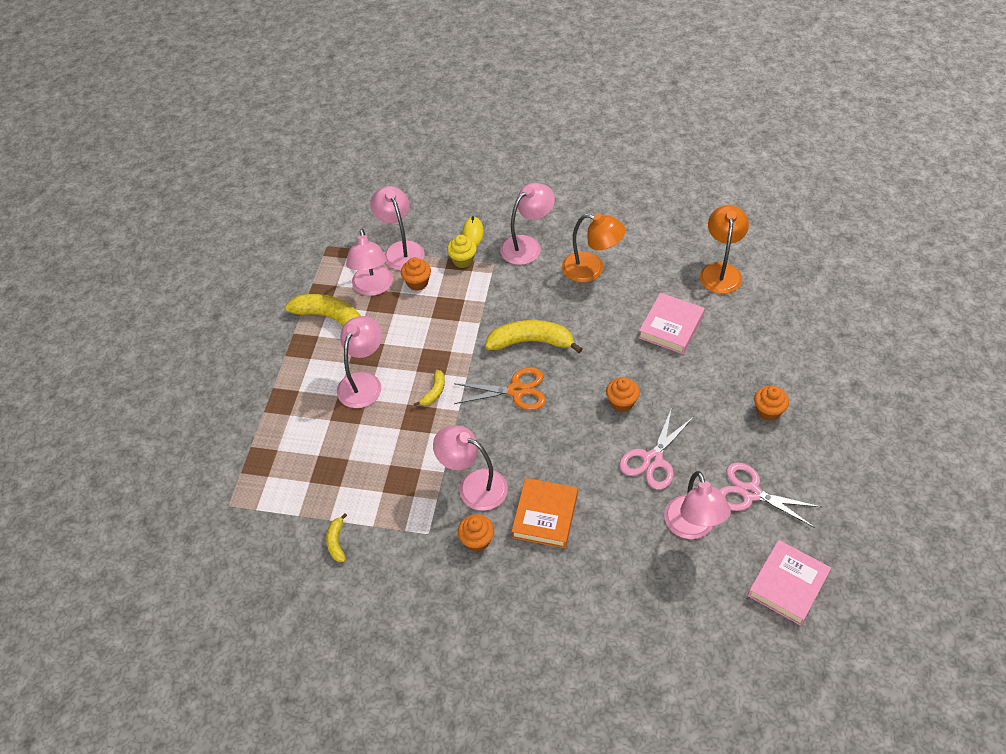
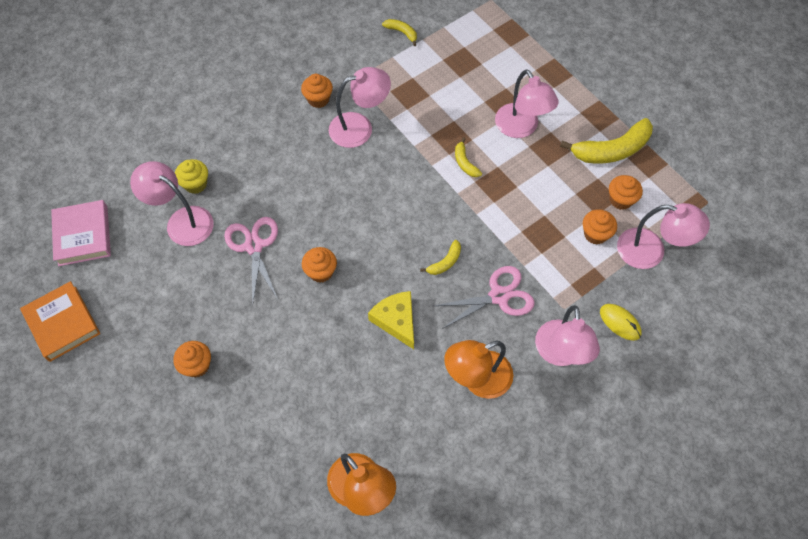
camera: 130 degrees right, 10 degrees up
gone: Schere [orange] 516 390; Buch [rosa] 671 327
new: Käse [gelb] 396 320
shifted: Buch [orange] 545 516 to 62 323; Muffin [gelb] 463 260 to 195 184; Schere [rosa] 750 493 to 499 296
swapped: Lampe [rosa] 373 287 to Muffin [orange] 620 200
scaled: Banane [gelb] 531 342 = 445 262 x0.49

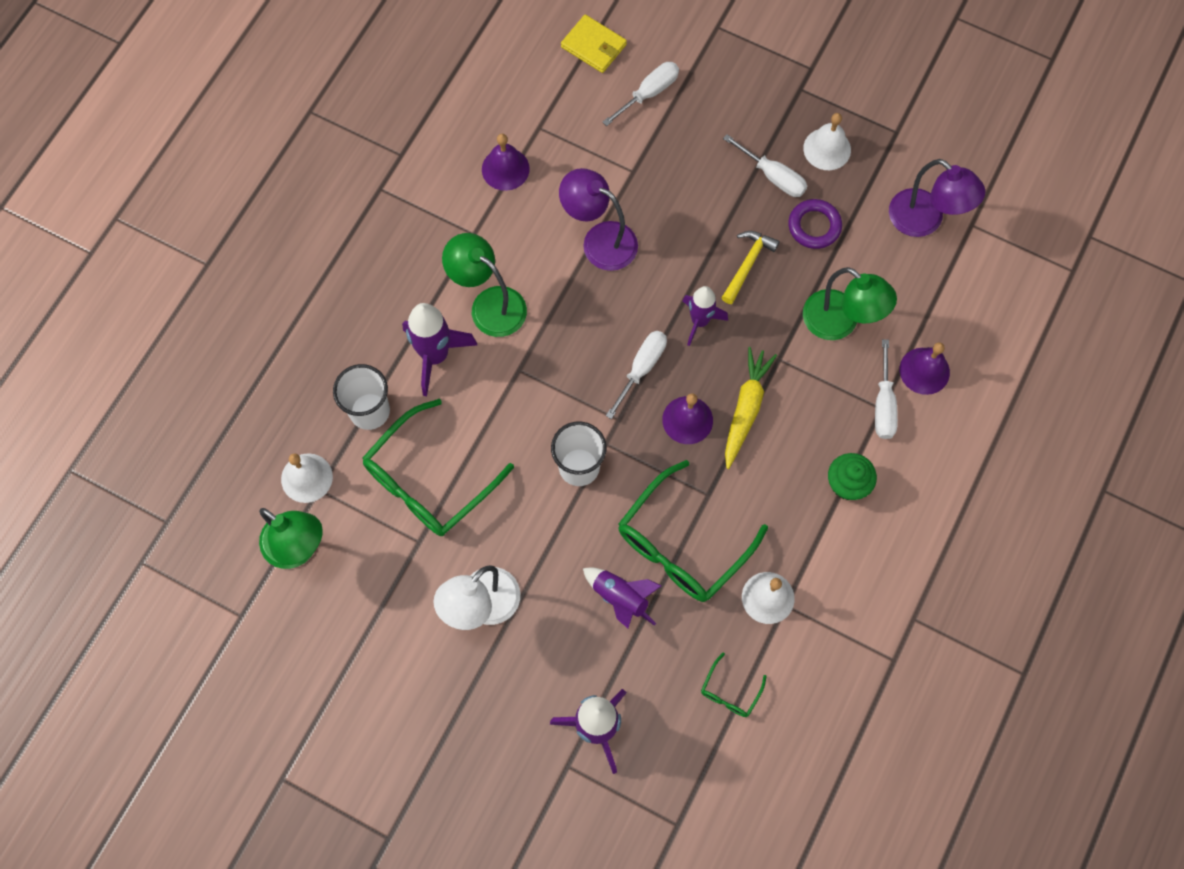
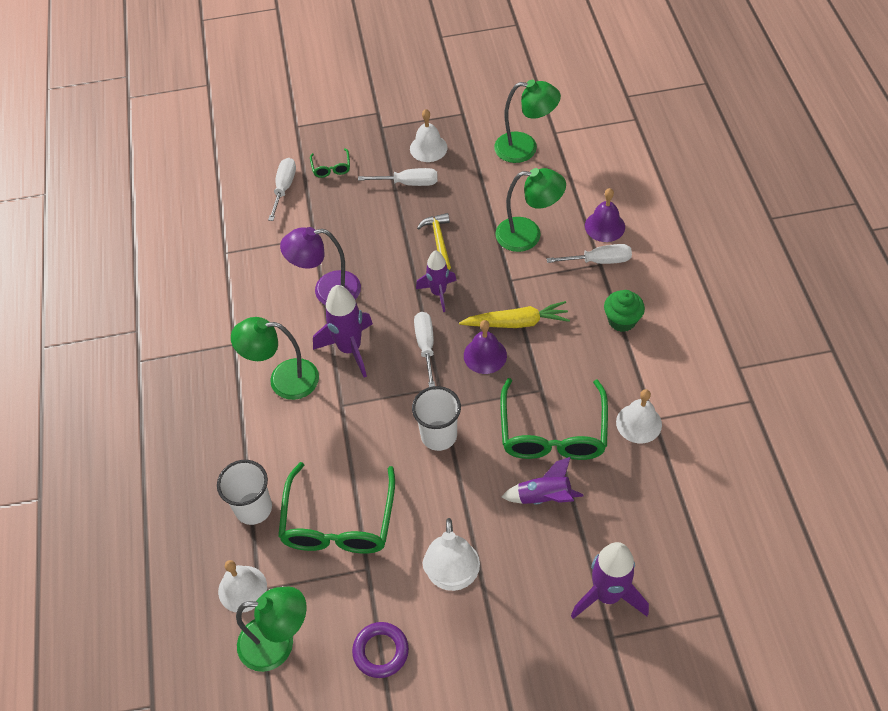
camera: 35 degrees left, 15 degrees down
gone: Glocke [lila] 505 169; Geldbörse [gelb] 594 46
shifted: Brille [grün] 730 691 to 331 168; Rakete [lila] 435 356 to 350 349; Ring [lila] 814 226 to 381 651
repainted: Lampe [lila] 925 221 to Lampe [grün] 525 148
rotated: Karotte [gelb] 746 409 = 516 322 105 degrees clockwise; Schraubenzieher [weiß] 883 404 = 599 261 60 degrees counterclockwise

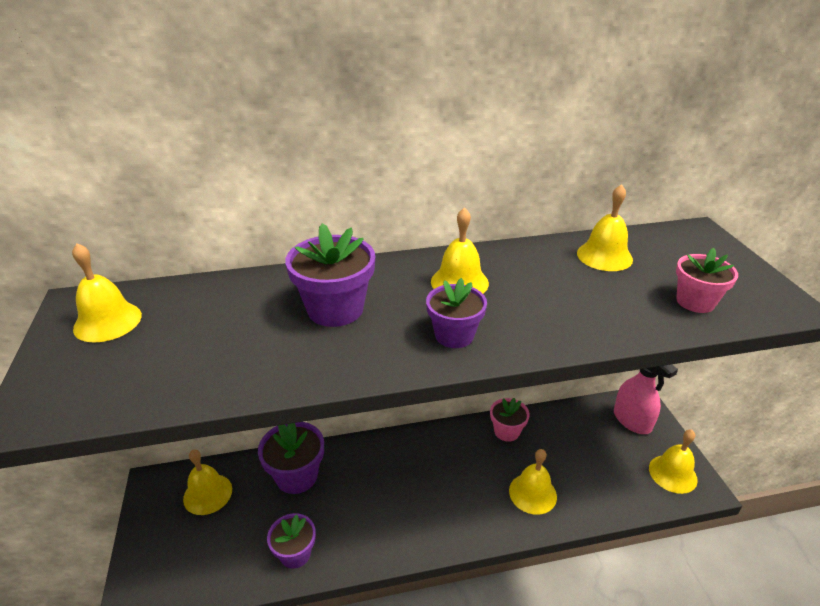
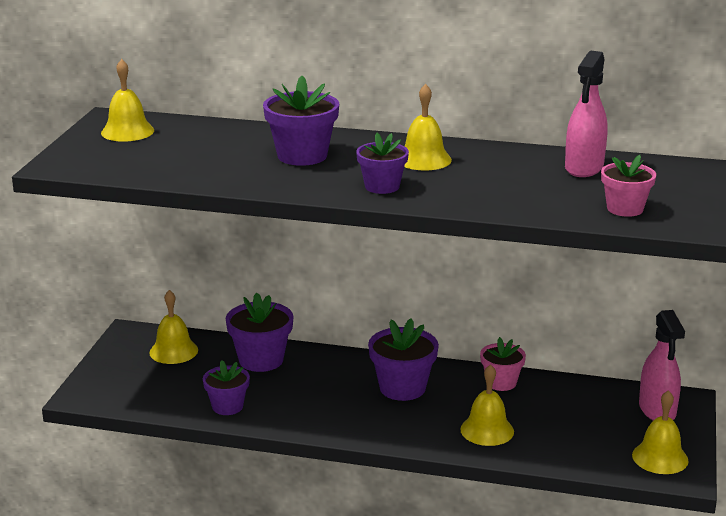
camera: 25 degrees right, 10 degrees down
new: Blumentopf [lila] 402 388
swapped: Glocke [gelb] 604 256 to Sprühflasche [rosa] 584 168

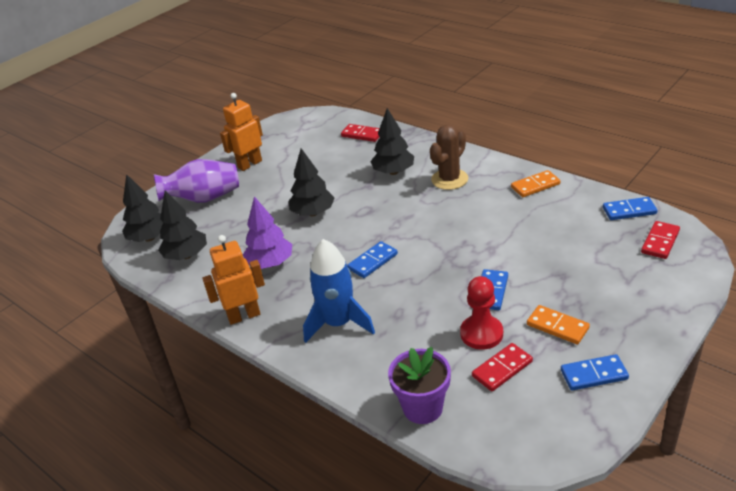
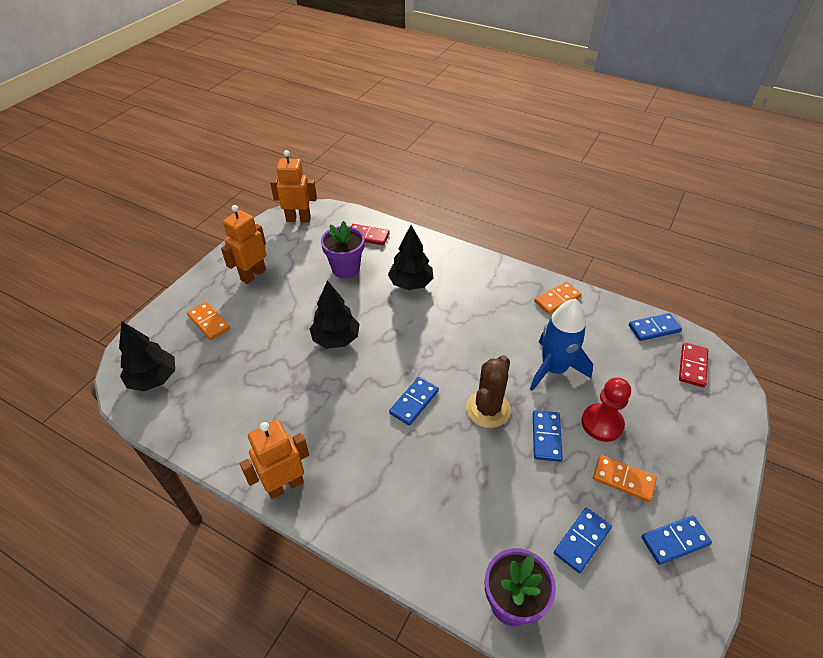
camera: 15 degrees left, 10 degrees up
gone: Baum [schwarz] 186 255; Baum [lila] 270 263
new: Roboter [orange] 298 219; Blumentopf [lila] 346 268
shifted: Kaktus [braun] 449 179 to 488 409; Rakete [blau] 338 323 to 553 369; Bauer [rot] 481 333 to 602 423
swapped: Vase [lila] 204 199 to Dominostein [orange] 209 322
repainted: Dominostein [rot] 502 369 to Dominostein [blau] 582 541

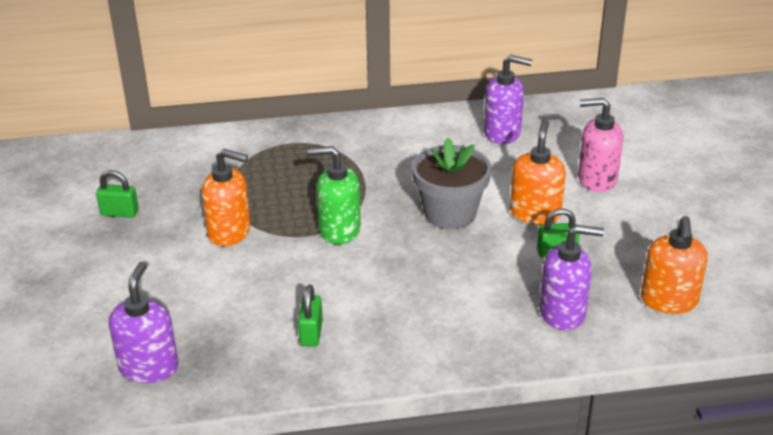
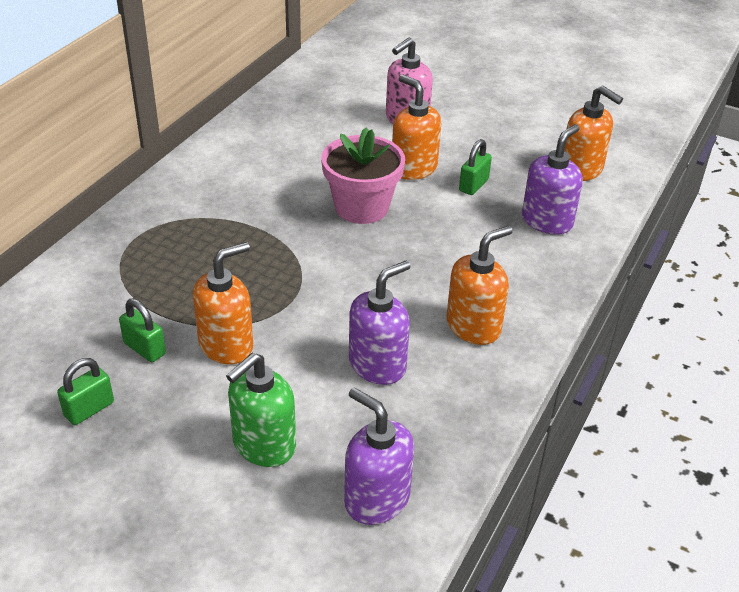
camera: 55 degrees left, 5 degrees up
new: Seifenspender [orange] 473 326
shifted: Vorhängeschloss [grün] 311 333 to 144 349; Seifenspender [grün] 339 230 to 263 445; Seifenspender [lila] 502 133 to 377 365
repainted: Blumentopf [grau] 450 213 to Blumentopf [rosa] 361 207

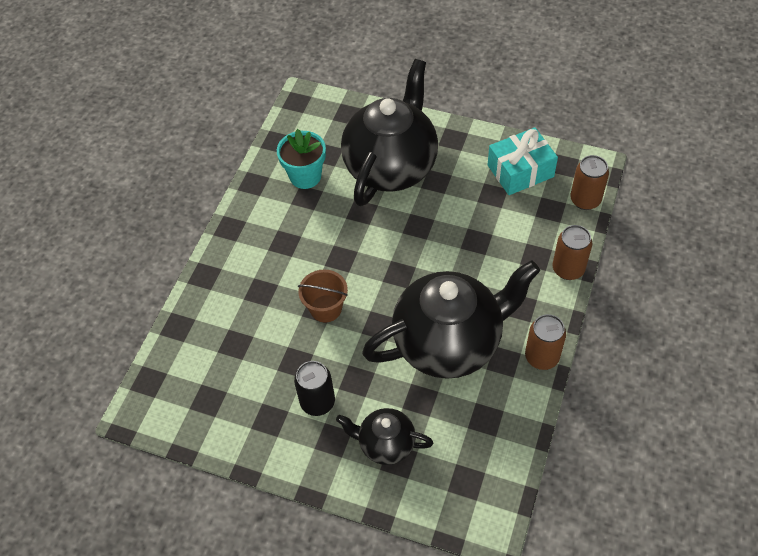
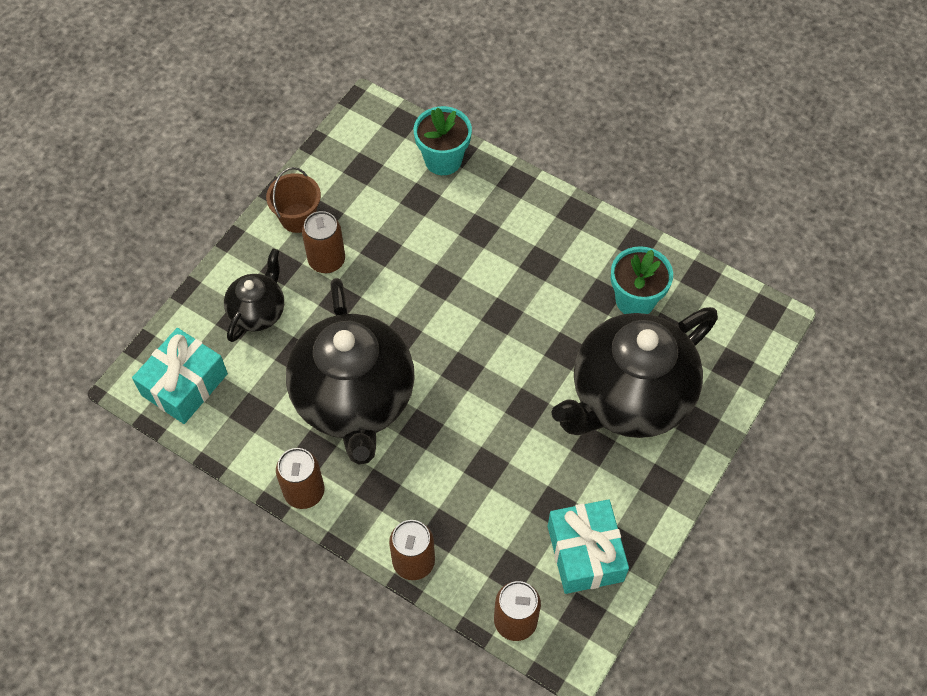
camera: 100 degrees right, 5 degrees up
new: Geschenk [türkis] 184 384; Blumentopf [türkis] 443 160
shifted: Eimer [braun] 326 308 to 298 218
repainted: Dose [schwarz] 317 402 to Dose [braun] 327 260
rotated: Teekanne [schwarz] 391 166 = 629 398 105 degrees clockwise

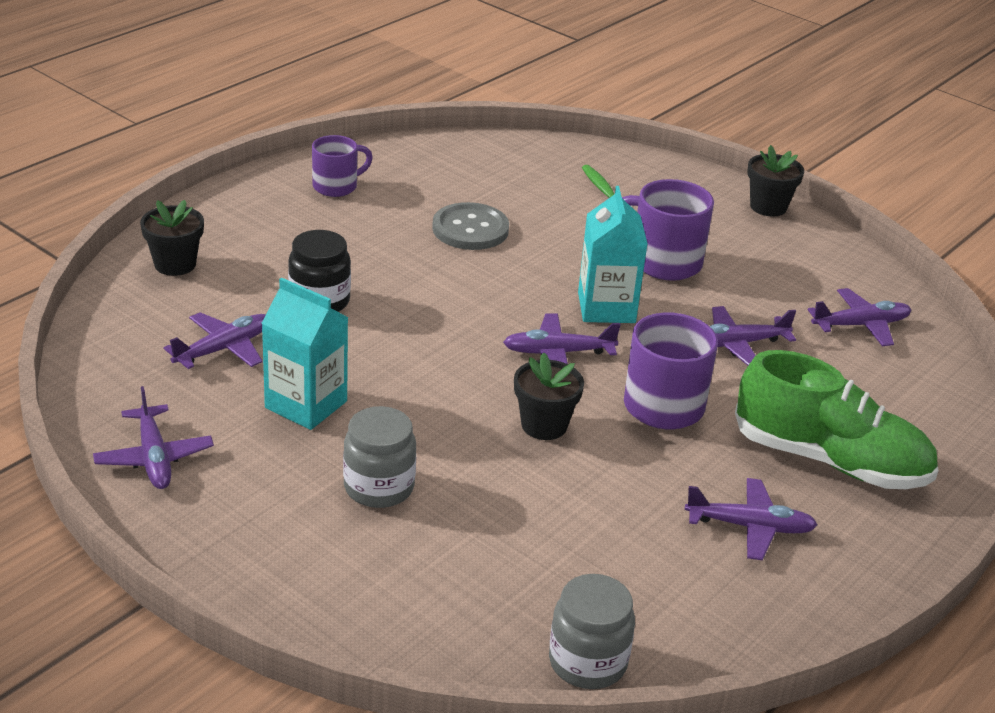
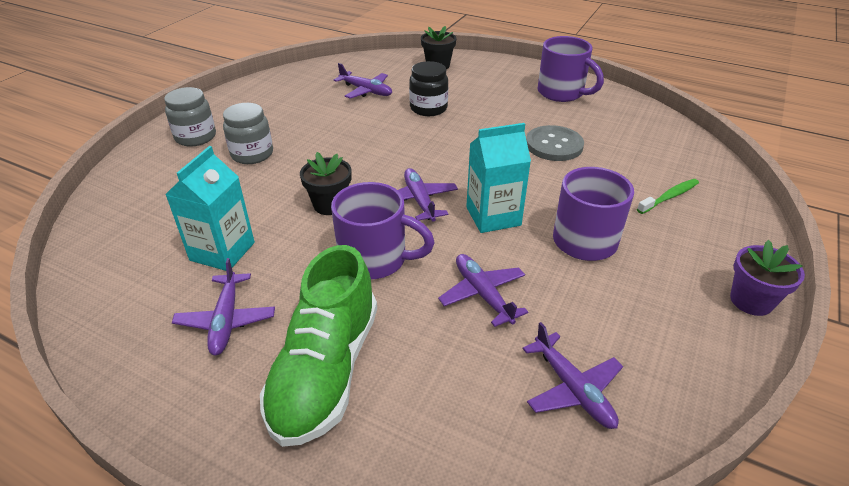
camera: 80 degrees right, 5 degrees up
gone: Flugzeug [lila] 154 457
shifted: Einmachglas [grau] 587 662 to 196 137; Getränkekarton [türkis] 306 404 to 222 251
repainted: Blumentopf [schwarz] 768 207 to Blumentopf [lila] 751 301
scaled: Tasse [lila] 336 186 = 562 93 x1.55

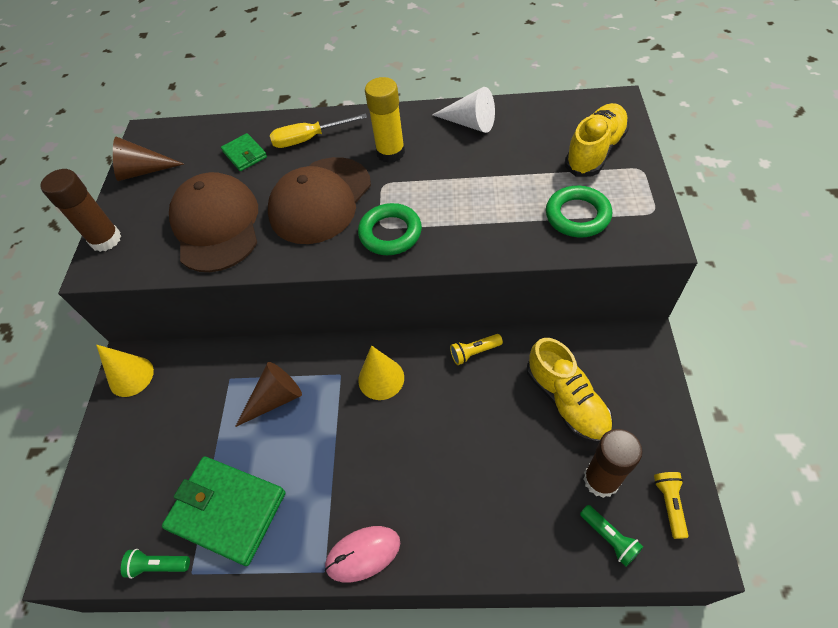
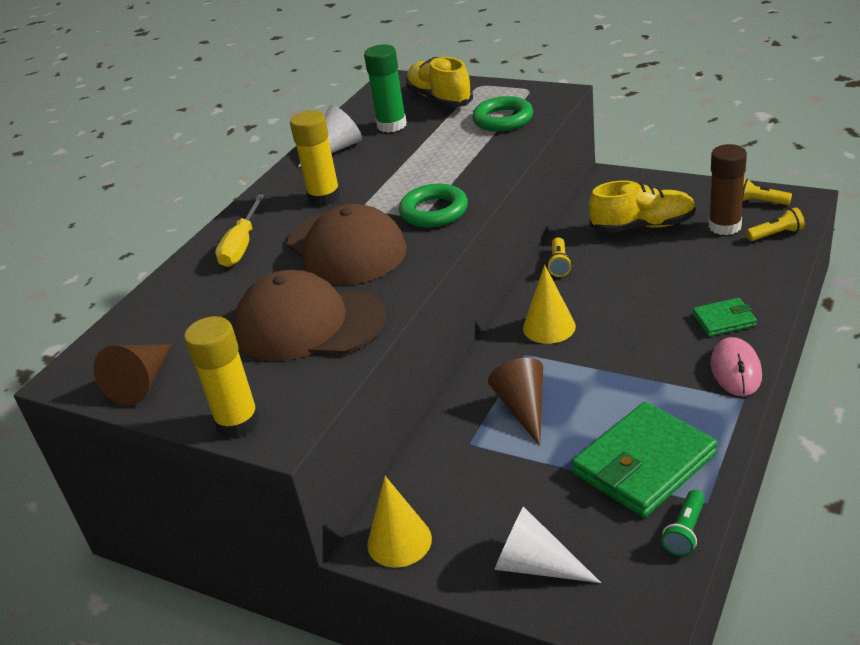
camera: 65 degrees left, 20 degrees down
new: Klebestift [grün] 392 125; Kegel [weiß] 535 565
shifted: Geldbörse [grün] 245 154 to 724 320
repainted: Klebestift [braun] 106 239 to Klebestift [gelb] 238 422; Taschenlampe [grün] 609 538 to Taschenlampe [gelb] 776 234

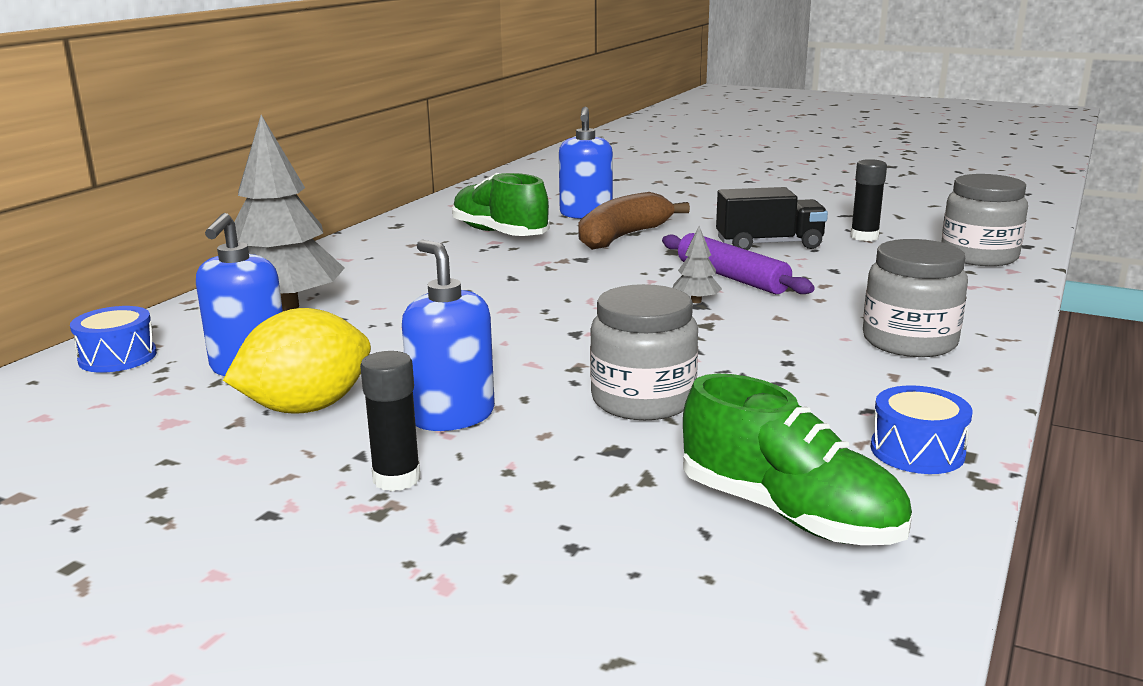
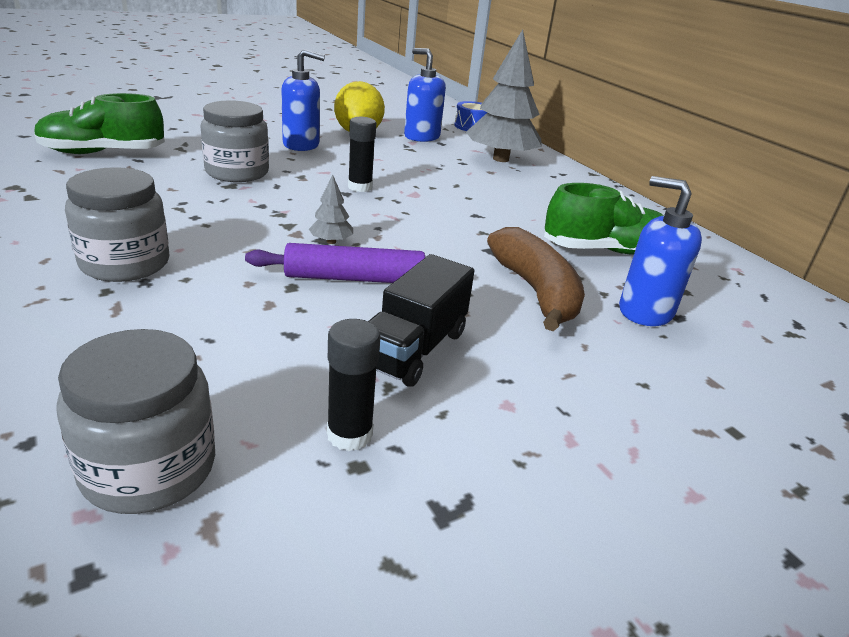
camera: 120 degrees right, 10 degrees up
gone: Trommel [blau] 917 451
shifted: Klebestift [schwarz] 396 478 to 360 187

